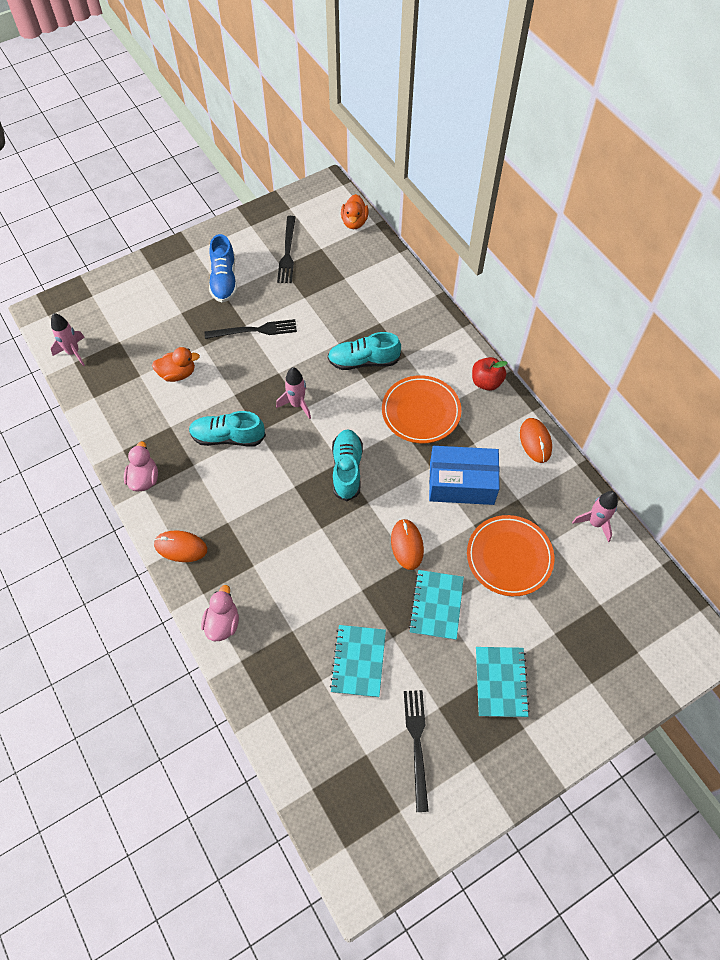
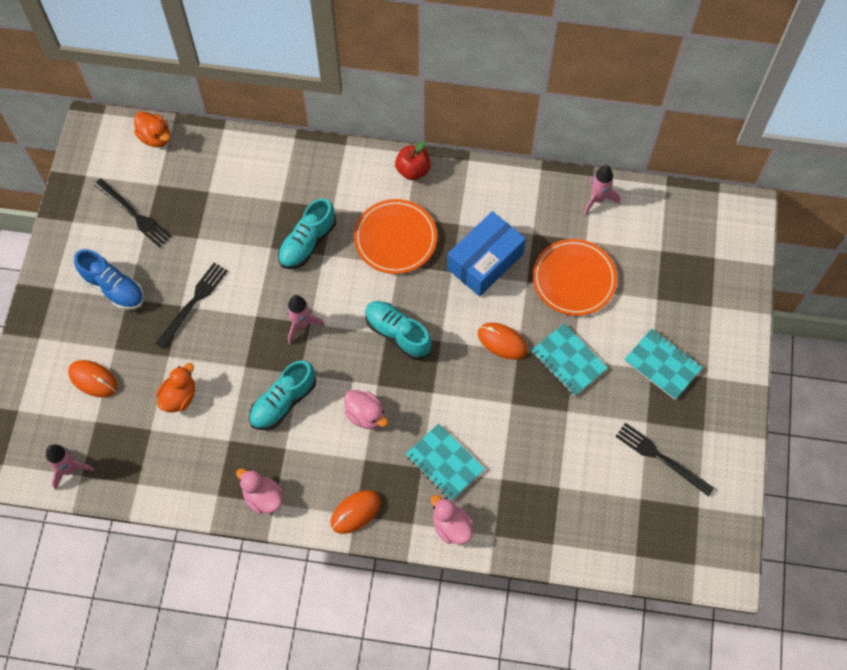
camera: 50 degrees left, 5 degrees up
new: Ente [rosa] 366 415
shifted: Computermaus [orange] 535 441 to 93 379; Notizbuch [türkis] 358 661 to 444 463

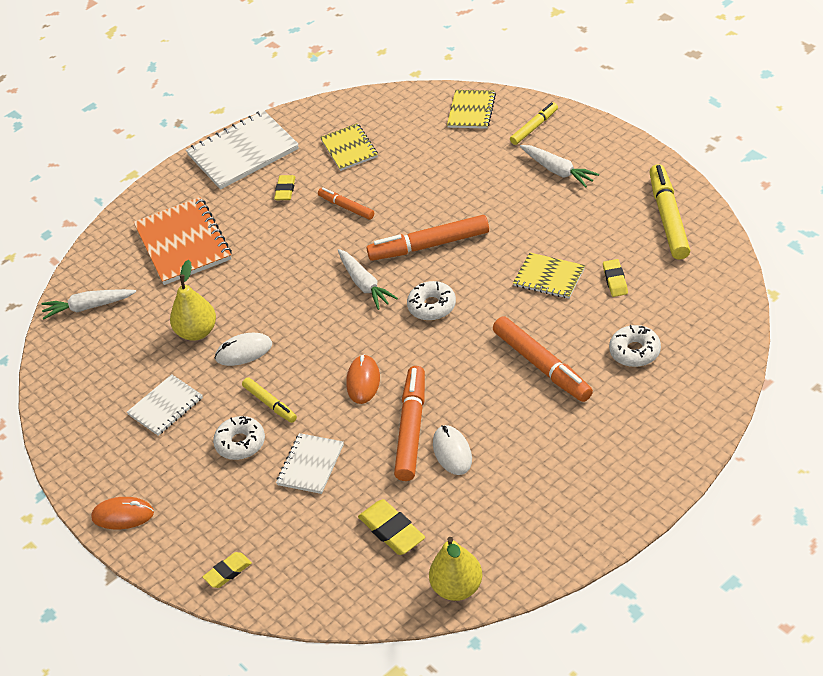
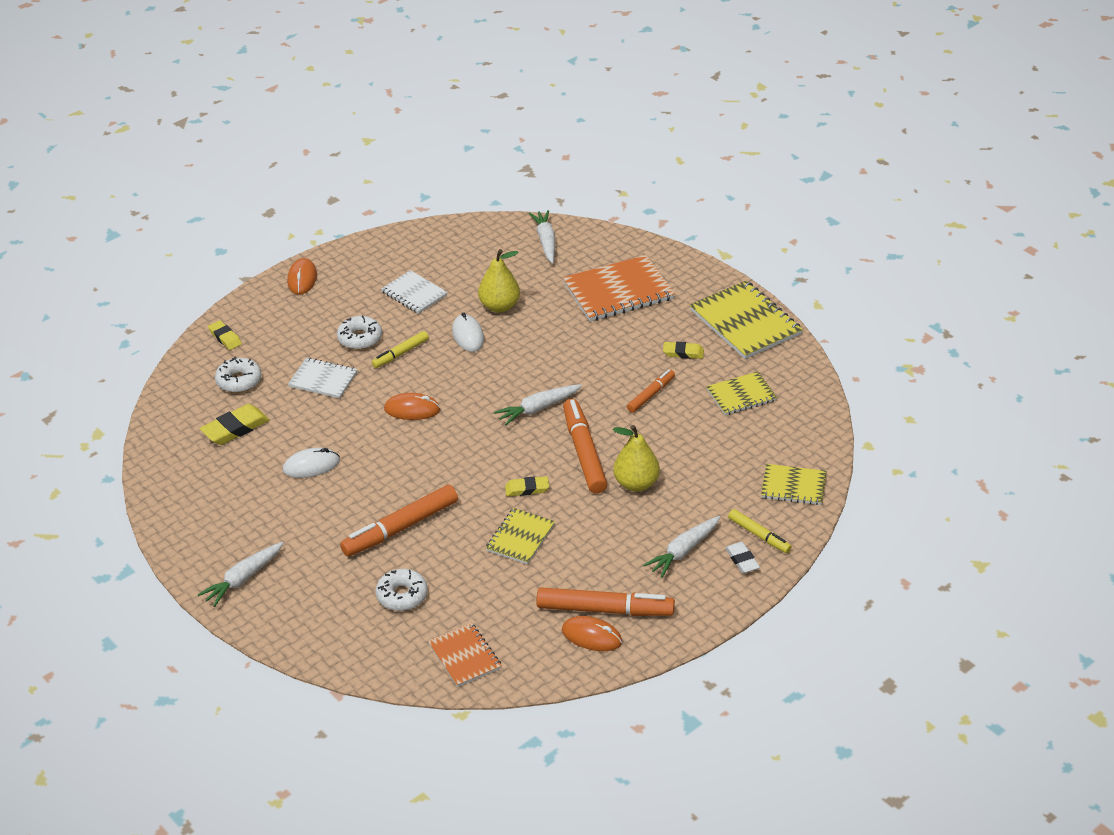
camera: 85 degrees right, 5 degrees down
new: Karotte [weiß] 243 579; Notizbuch [orange] 464 656; Radiergummi [weiß] 742 560
shifted: Donut [weiß] 432 306 to 239 381; Radiergummi [gelb] 615 280 to 527 489; Filzstift [orange] 412 429 to 605 610; Birne [gelb] 457 588 to 636 483
swapped: Filzstift [gelb] 669 218 to Computermaus [orange] 592 636
repainted: Notizbuch [weiß] 243 152 to Notizbuch [gelb] 745 322

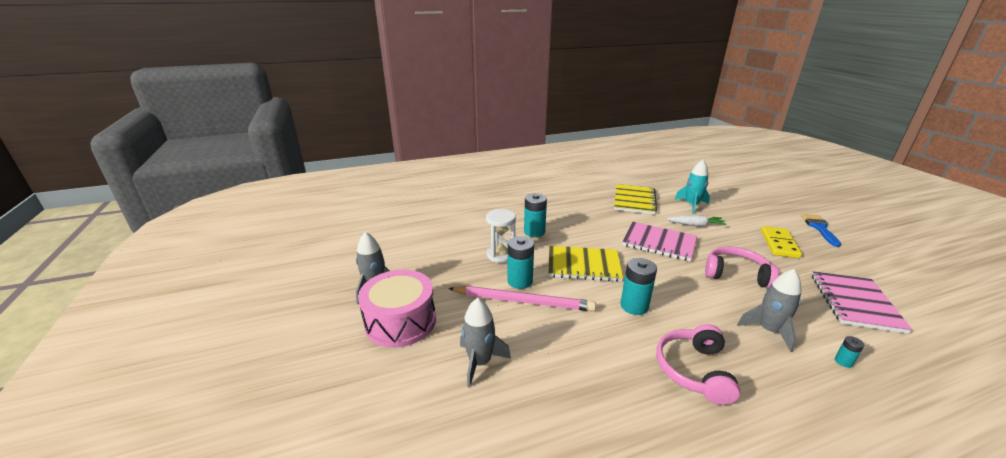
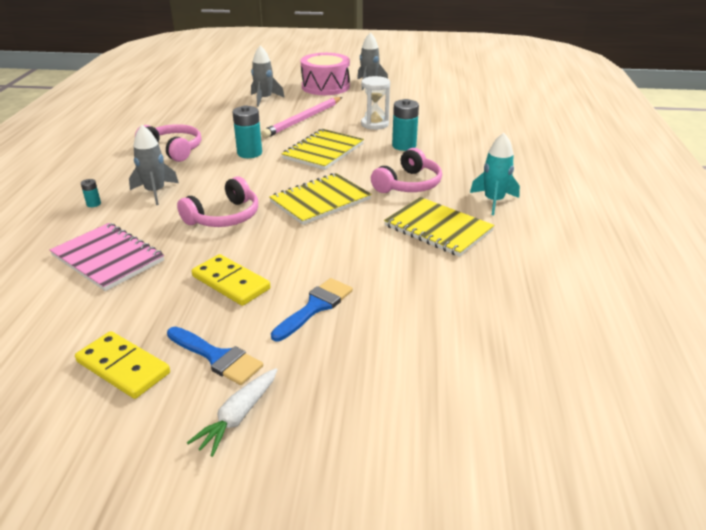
camera: 115 degrees right, 5 degrees up
gone: Batterie [türkis] 520 281
new: Dominostein [gelb] 123 367; Pinsel [blau] 315 307; Kopfhörer [rosa] 408 184
shifted: Karotte [weiß] 695 225 to 239 416; Rakete [türkis] 691 205 to 493 201
repainted: Notizbuch [rosa] 659 243 to Notizbuch [gelb] 320 201

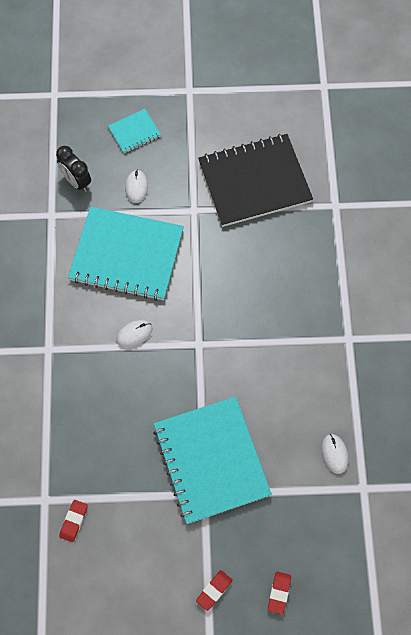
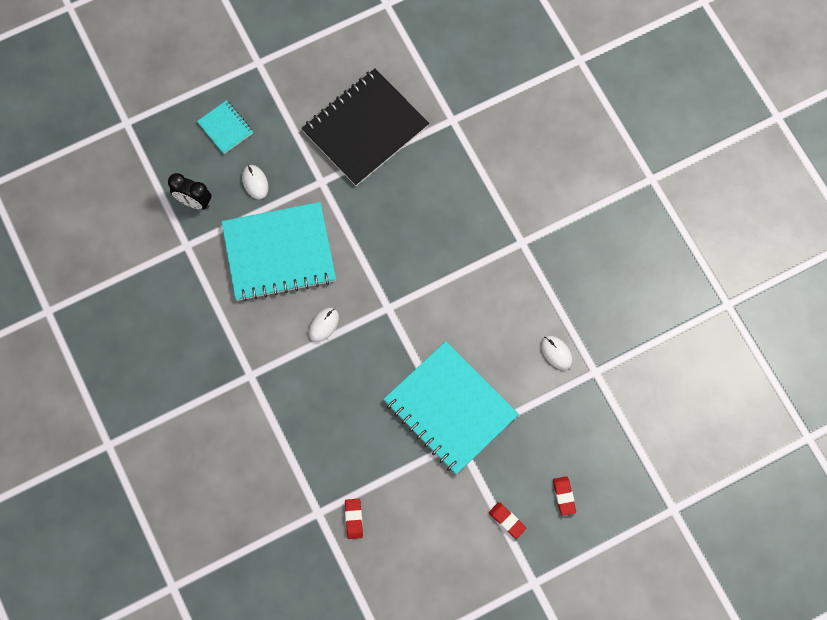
camera: 25 degrees left, 5 degrees up
rotated: Notizbuch [türkis] 134 132 = 225 128 75 degrees counterclockwise; Radiergummi [rot] 214 590 = 507 520 60 degrees counterclockwise

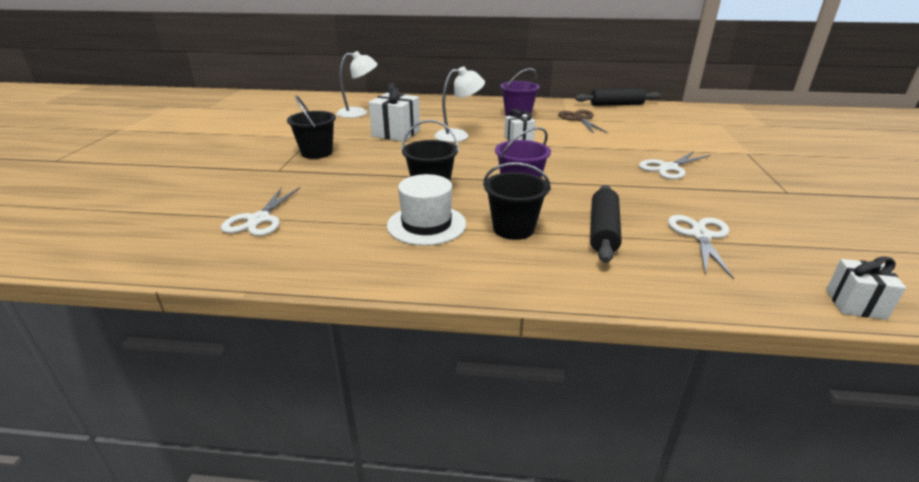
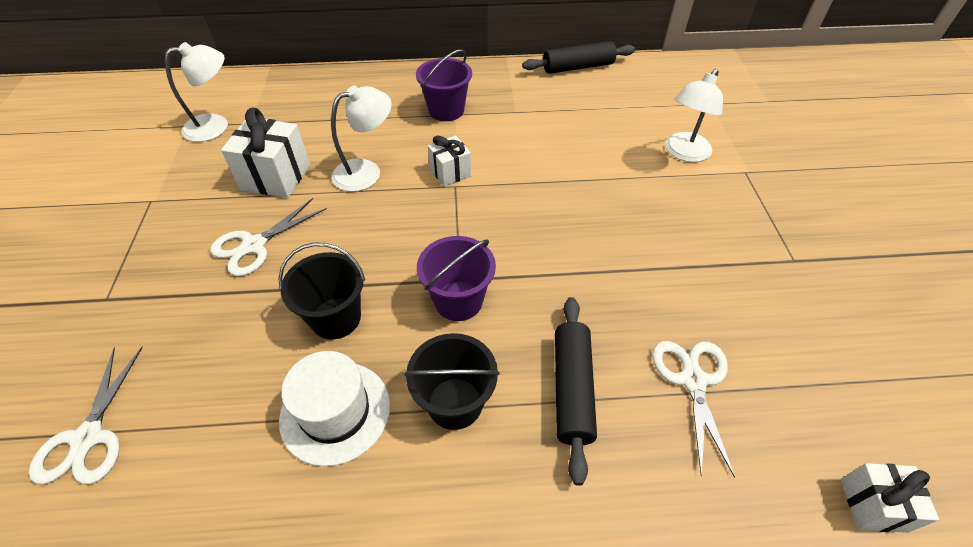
camera: 10 degrees left, 20 degrees up
gone: Eimer [schwarz] 317 153; Schere [braun] 579 119
new: Lampe [weiß] 684 153
shifted: Schere [weiß] 668 168 to 254 245

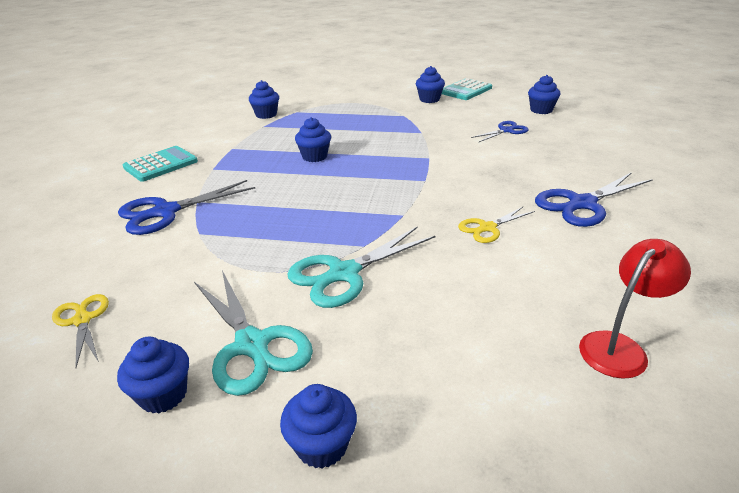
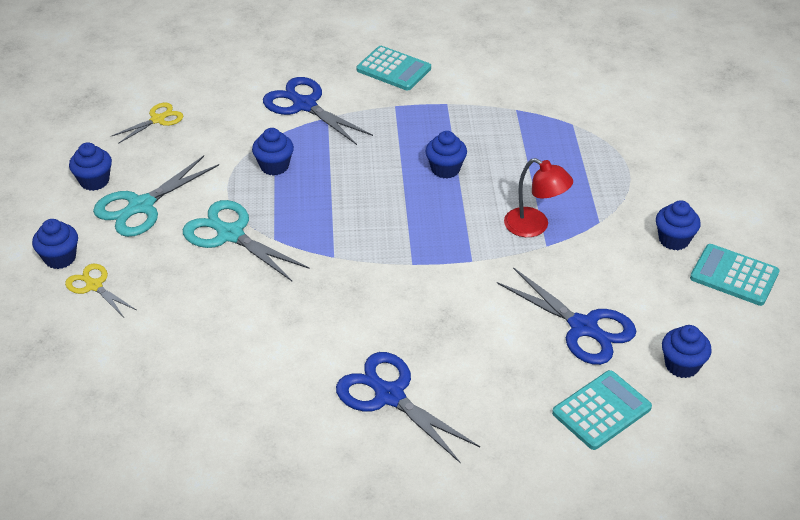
camera: 75 degrees right, 10 degrees up
new: Taschenrechner [türkis] 601 410
shifted: Schere [gelb] 487 228 to 94 286; Muffin [blau] 266 115 to 274 166; Lampe [rot] 620 347 to 534 226
scaled: Schere [blau] 506 131 = 583 327 x1.70

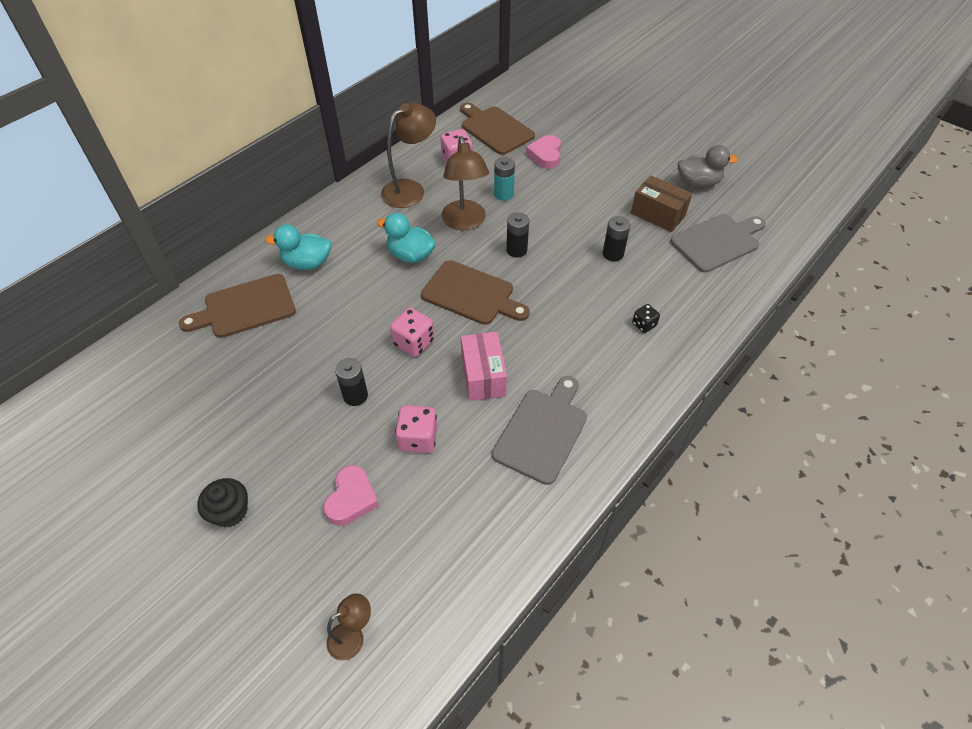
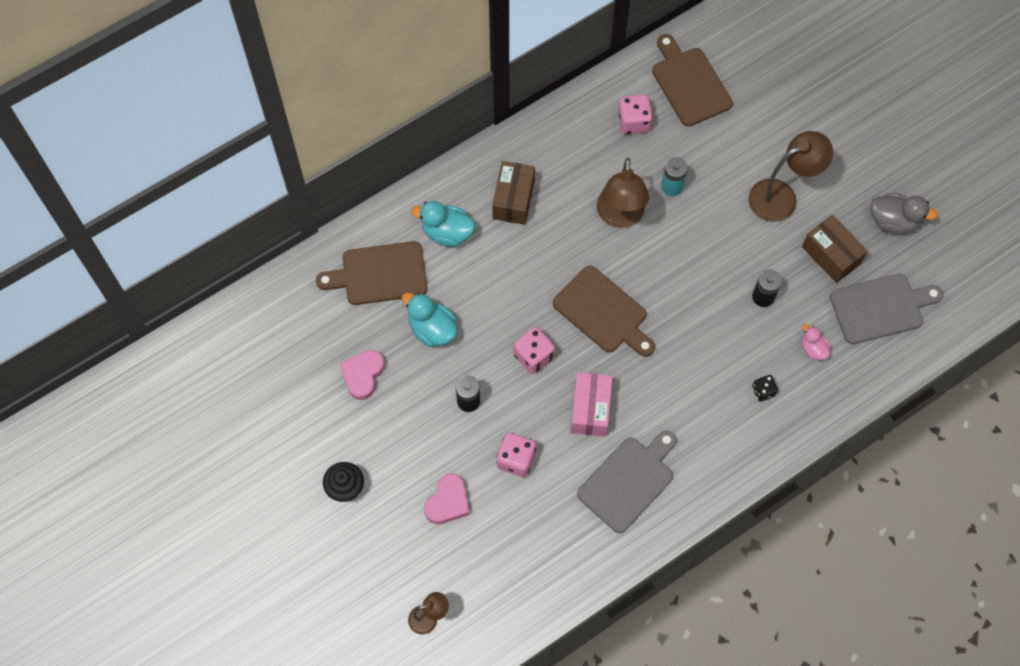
camera: 15 degrees right, 15 degrees up
gone: Batterie [schwarz] 516 250
new: Schachtel [braun] 513 199; Ente [rosa] 813 349
shifted: Herz [rosa] 545 155 to 362 375; Ente [türkis] 410 255 to 432 329; Lampe [braun] 410 189 to 781 196

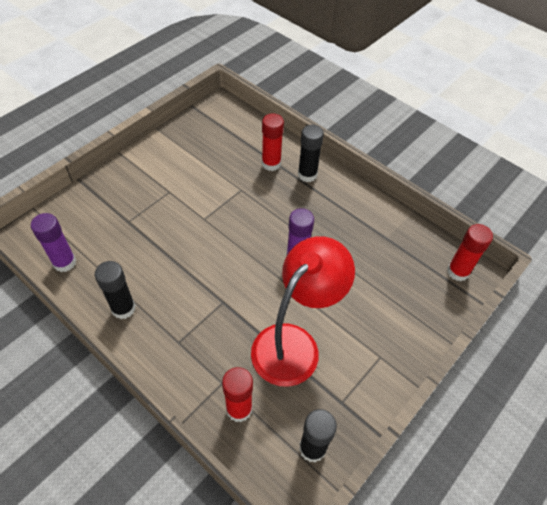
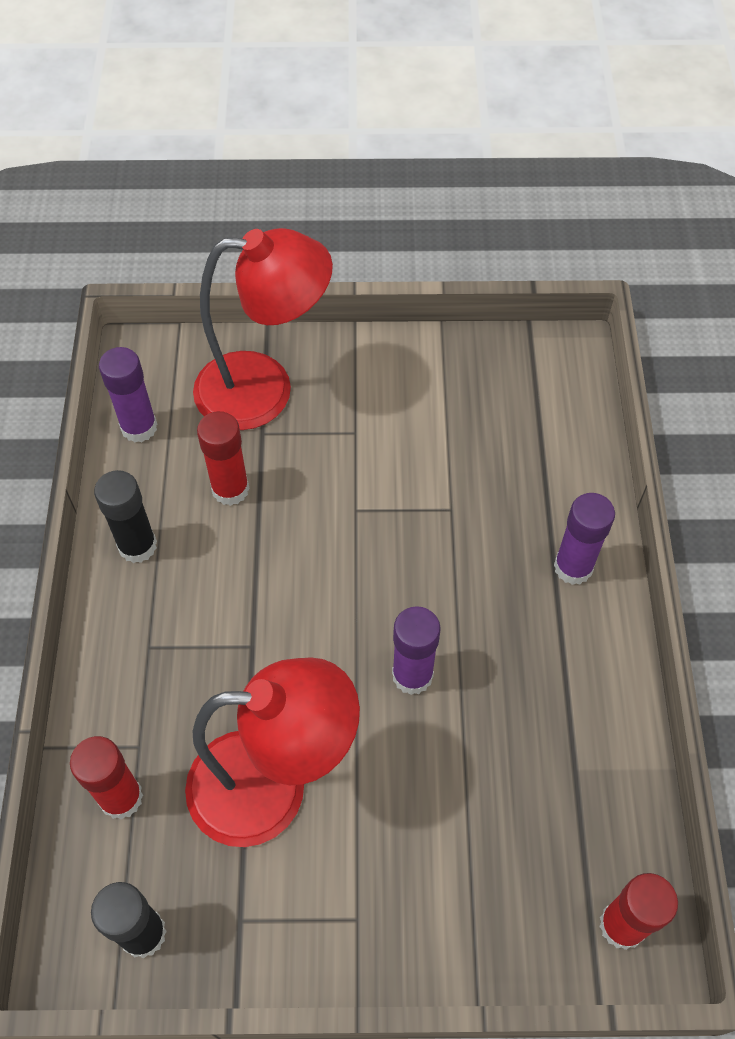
camera: 50 degrees right, 5 degrees up
new: Lampe [rot] 264 390
shifted: Klebestift [rot] 271 164 to 230 489
repainted: Klebestift [schwarz] 307 175 to Klebestift [lila] 573 567

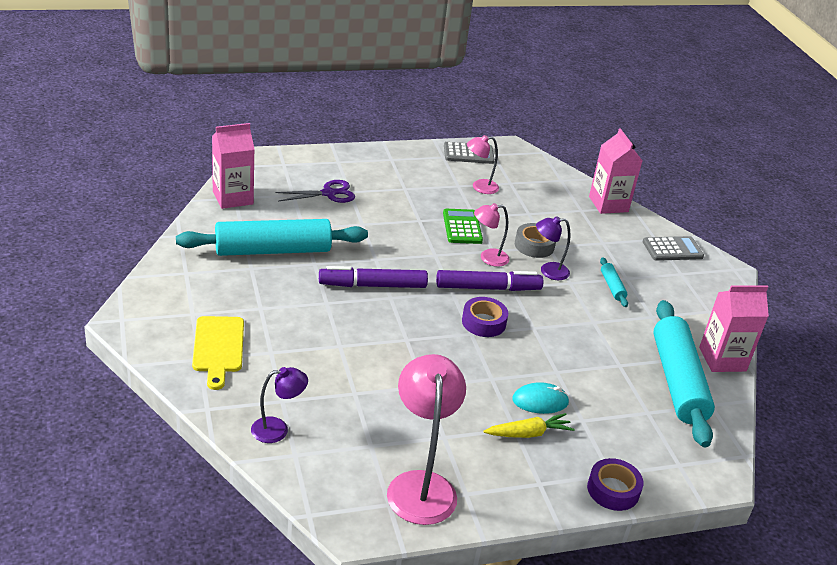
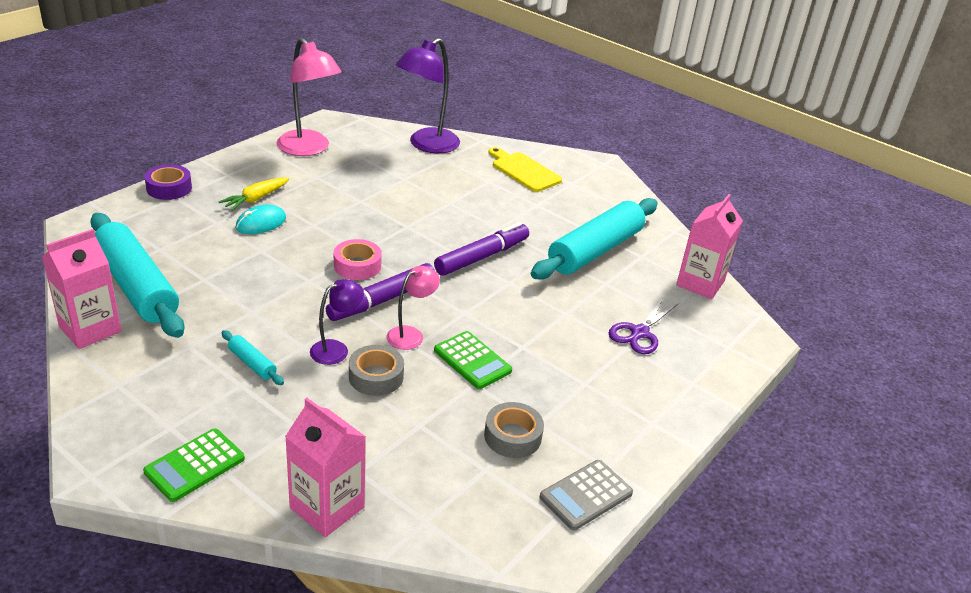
camera: 145 degrees right, 0 degrees up
swapped: Lampe [rosa] 479 187 to Klebeband [grau] 512 436
repainted: Taschenrechner [grau] 672 249 to Taschenrechner [grün] 195 465; Klebeband [lila] 483 322 to Klebeband [rosa] 357 265
scaled: Lampe [lila] 278 429 = 427 145 x1.84

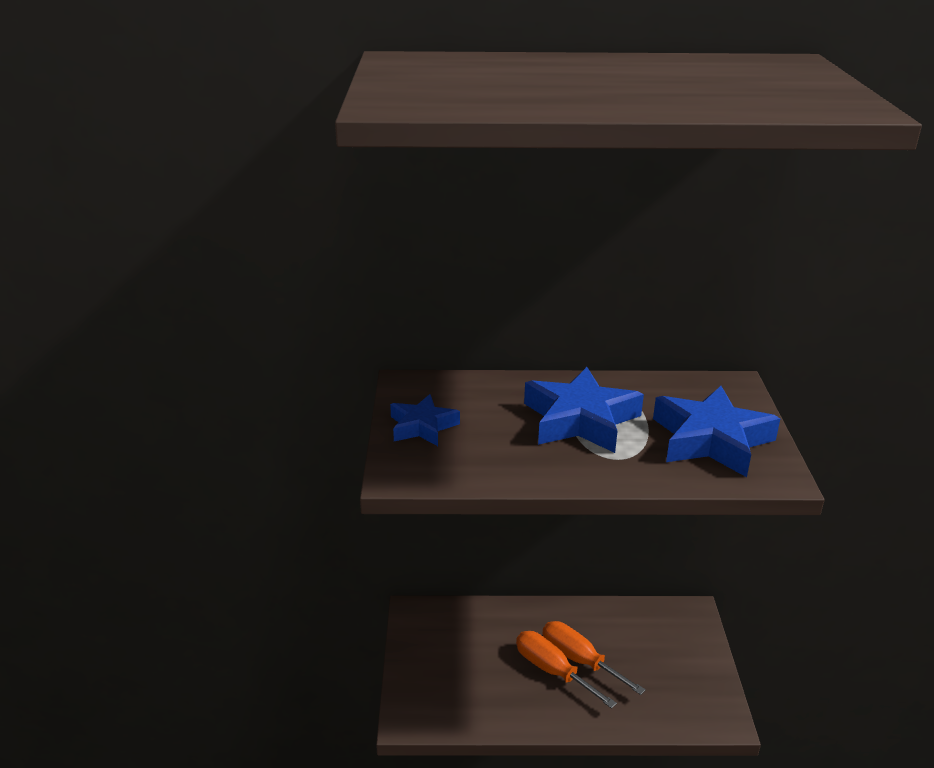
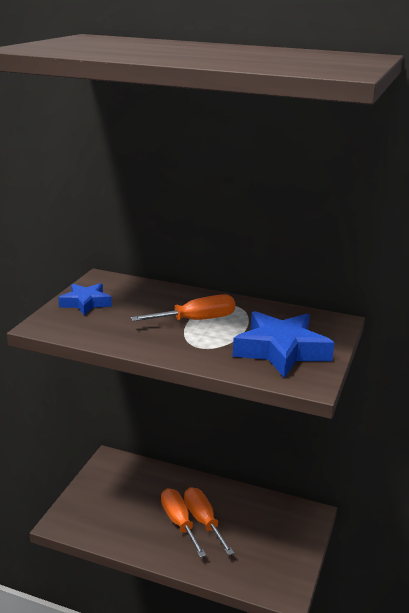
camera: 20 degrees right, 5 degrees down
swapped: Stern [blau] 580 420 to Schraubenzieher [orange] 196 320

